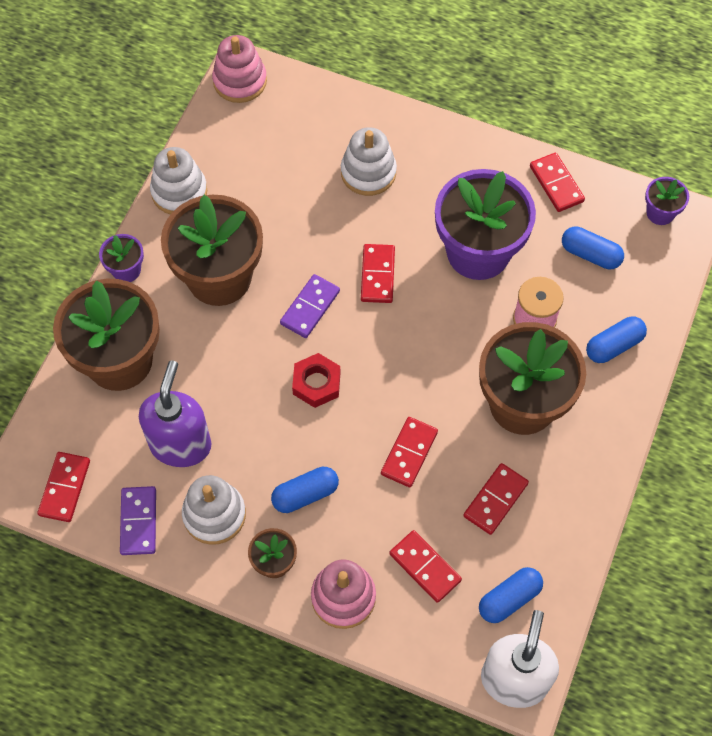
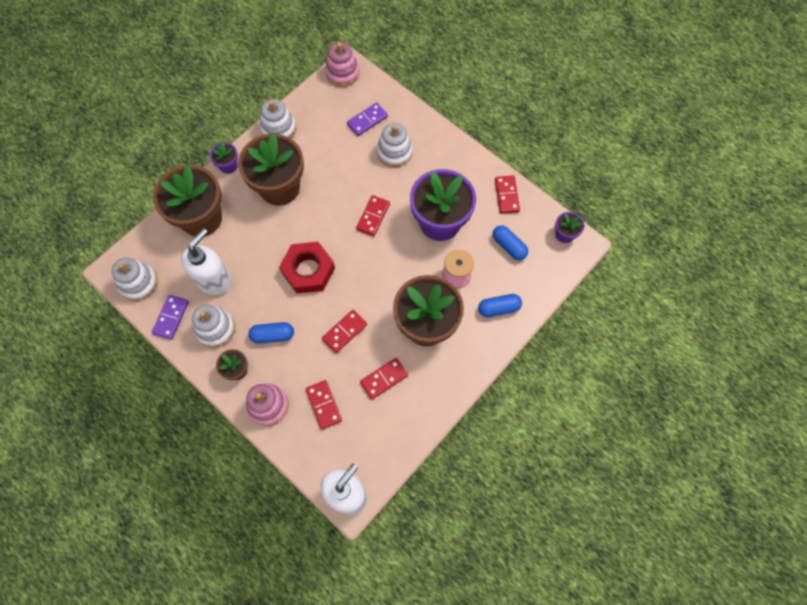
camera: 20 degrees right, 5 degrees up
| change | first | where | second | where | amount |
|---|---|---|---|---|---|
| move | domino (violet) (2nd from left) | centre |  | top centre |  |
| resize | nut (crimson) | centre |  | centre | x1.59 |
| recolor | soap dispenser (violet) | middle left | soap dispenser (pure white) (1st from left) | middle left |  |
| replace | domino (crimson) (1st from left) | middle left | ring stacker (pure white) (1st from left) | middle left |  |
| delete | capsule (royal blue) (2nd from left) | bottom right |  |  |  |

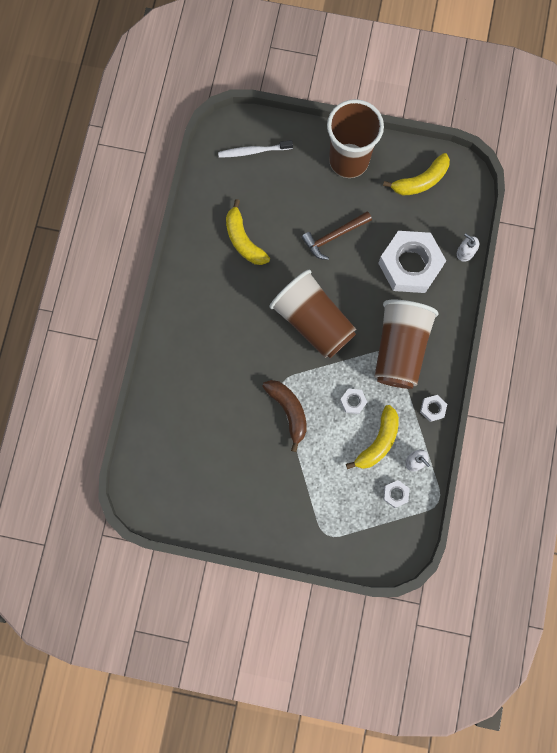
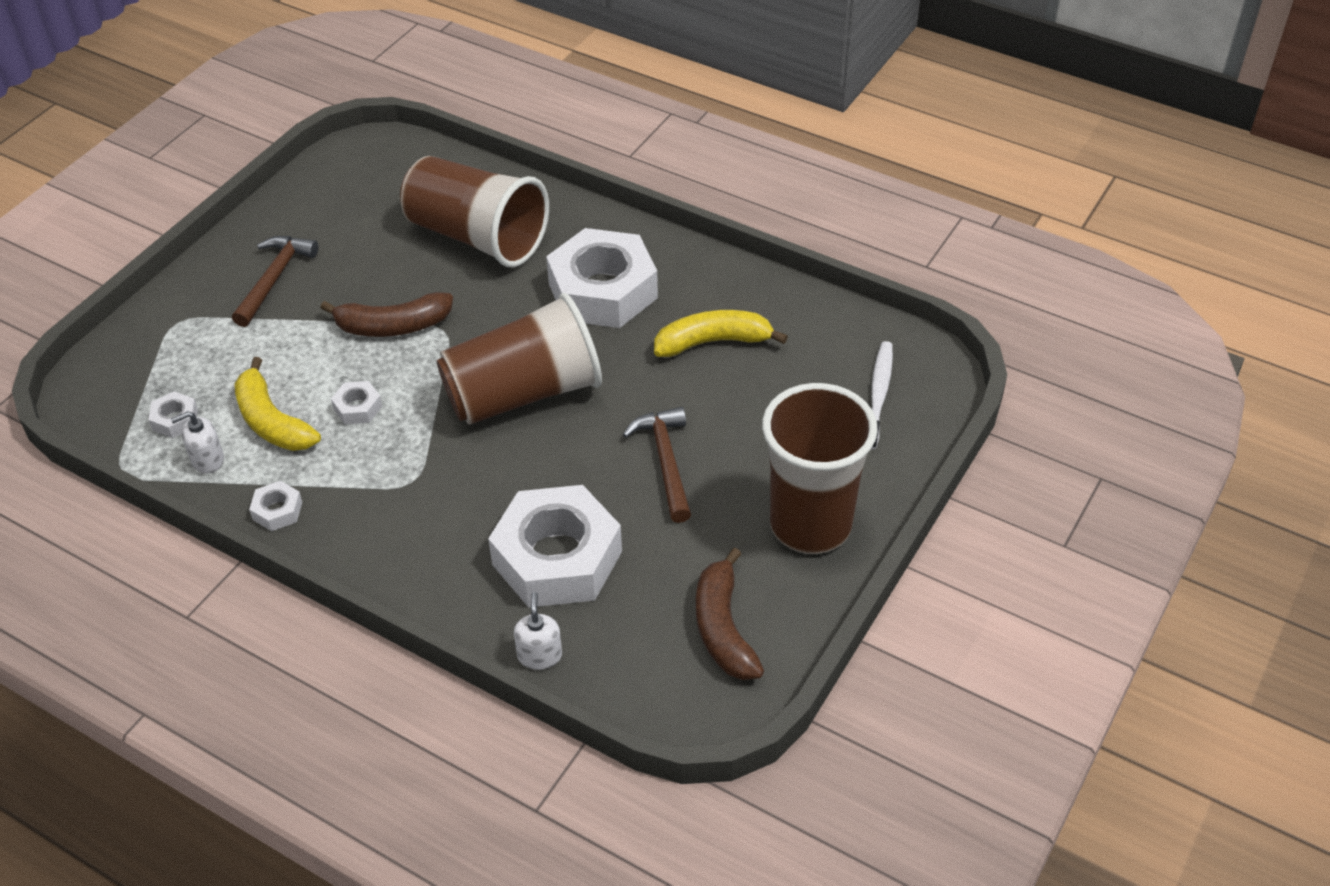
camera: 110 degrees right, 30 degrees down
| change | first | where | second | where | amount |
|---|---|---|---|---|---|
| recolor | banana fruit (golden) (3rd from left) | top right | banana fruit (russet) (2nd from left) | bottom centre |  |
| rotate | soap dispenser (pure white) (2nd from left) | top right |  | bottom centre | 60 degrees counterclockwise |
| move | tumbler (russet) (3rd from left in the first image) | middle right | tumbler (russet) (1st from left) | top centre |  |
| insert |  |  | nut (pure white) (5th from left) | top centre |  |
| insert |  |  | hammer (russet) (1st from left) | top left |  |

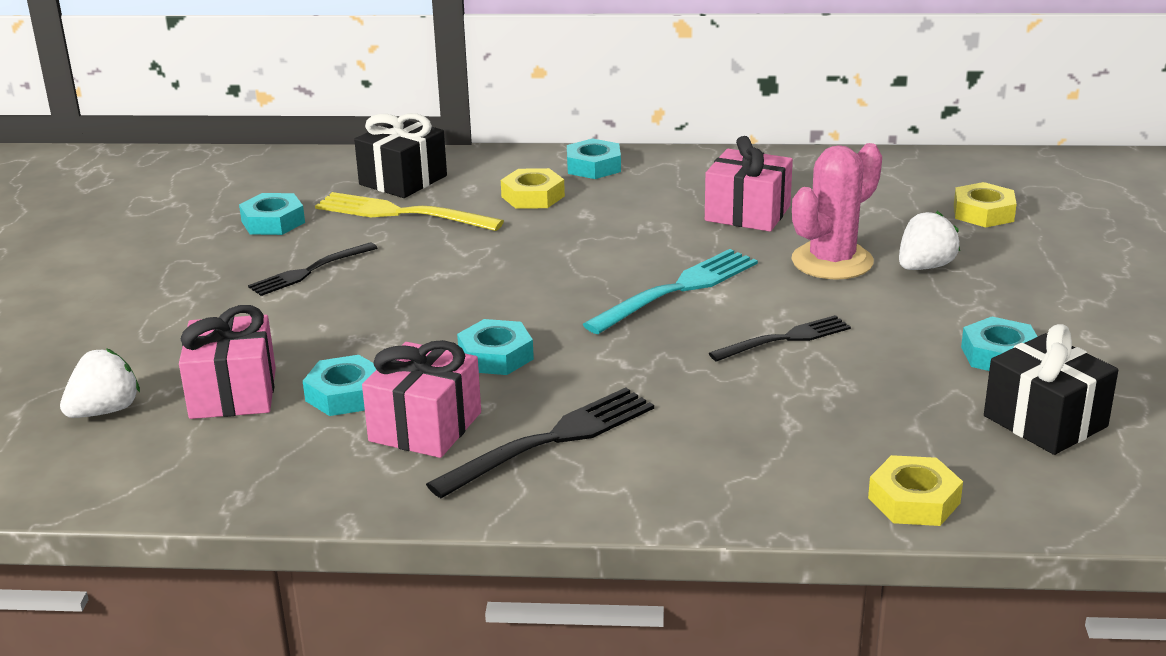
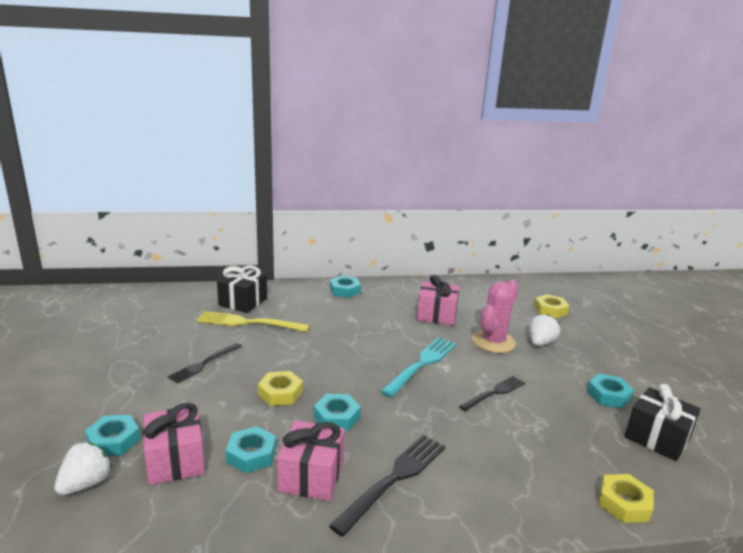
camera: 15 degrees left, 5 degrees down
| change | first | where | second | where | amount |
|---|---|---|---|---|---|
| move | nut (golden) (1st from left) | top centre |  | bottom centre |  |
| move | nut (turquoise) (1st from left) | top left |  | bottom left |  |

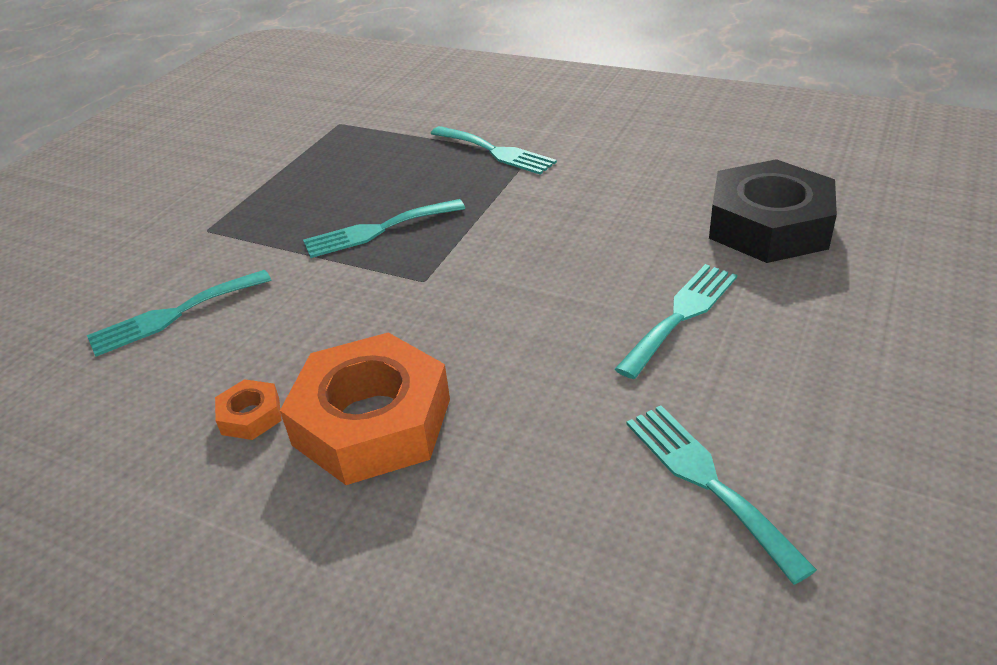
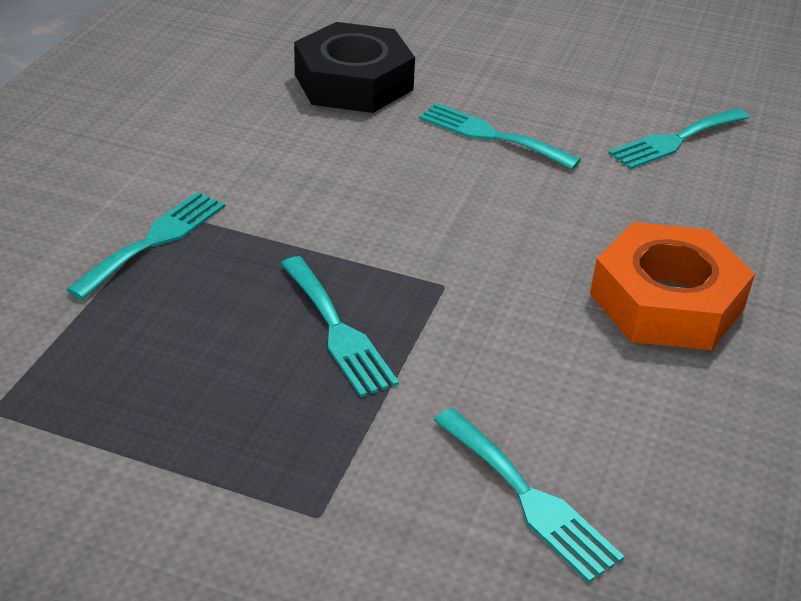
camera: 100 degrees left, 0 degrees up
| change | first | where | second | where | amount |
|---|---|---|---|---|---|
| delete | nut (orange) (1st from left) | middle left |  |  |  |

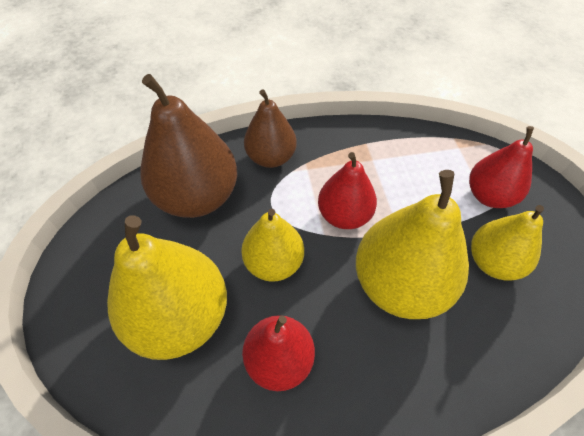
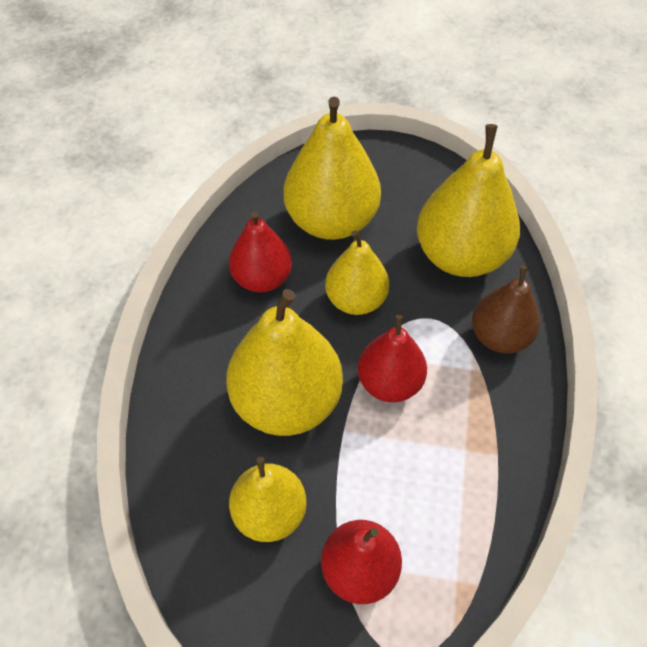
camera: 110 degrees right, 0 degrees up
| change | first | where | second | where | amount |
|---|---|---|---|---|---|
| recolor | pear (russet) (1st from left) | middle left | pear (golden) (5th from left) | top right |  |

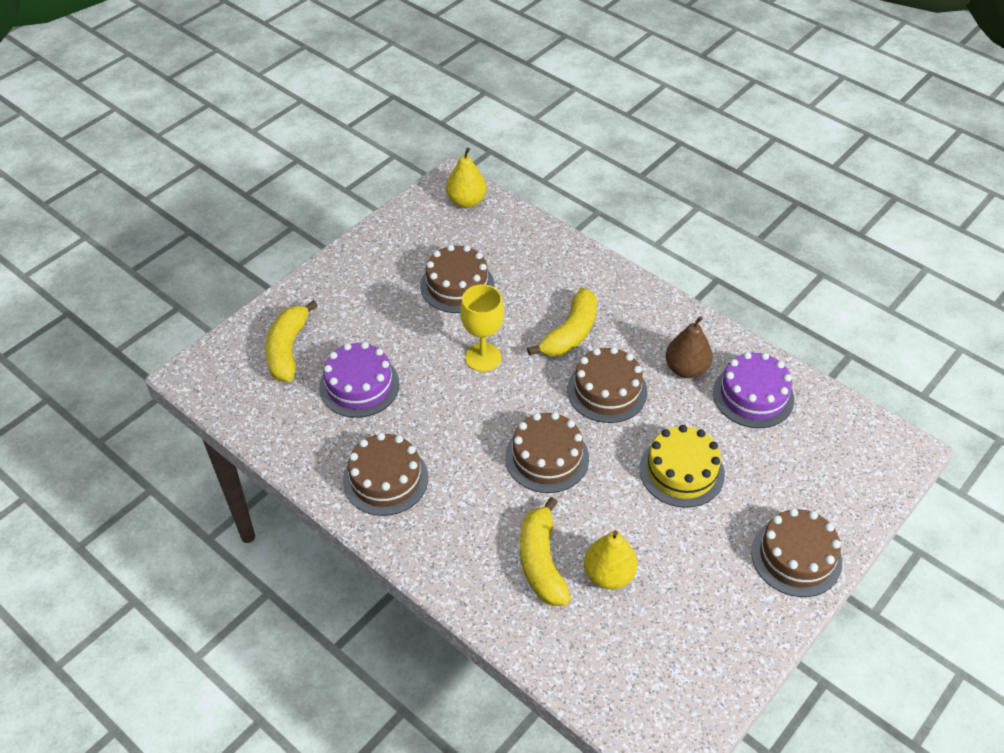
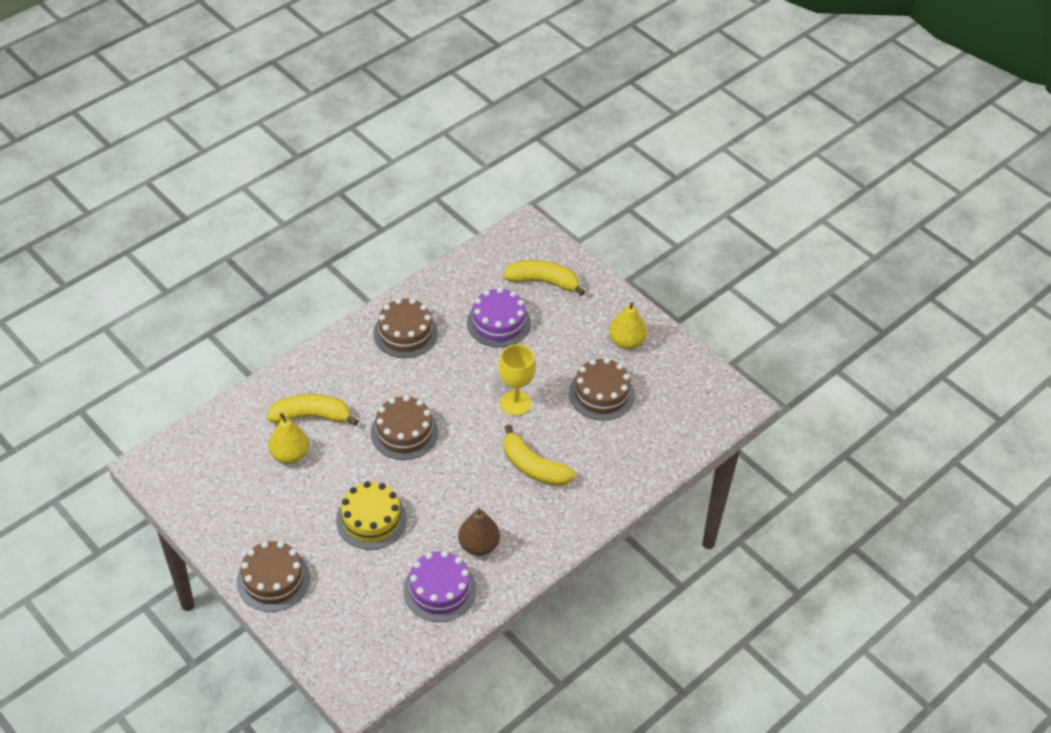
camera: 95 degrees right, 0 degrees up
| change | first | where | second | where | amount |
|---|---|---|---|---|---|
| move | pear (golden) (1st from left in the first image) | top centre | pear (golden) (2nd from left) | centre |  |
| delete | layer cake (russet) (4th from left) | centre |  |  |  |

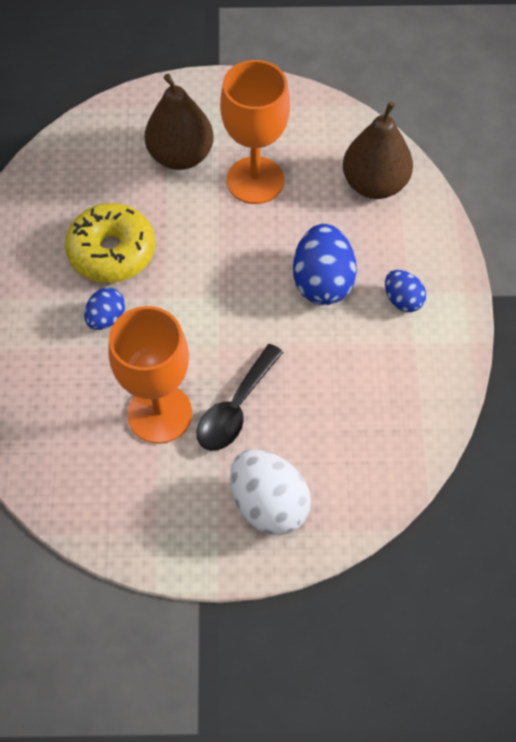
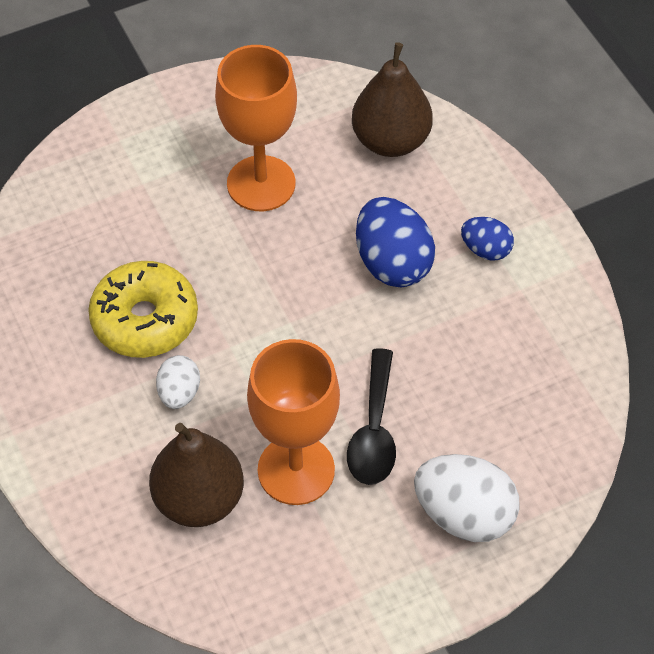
camera: 25 degrees left, 5 degrees down
| change | first | where | second | where | amount |
|---|---|---|---|---|---|
| move | pear (russet) (1st from left) | top centre |  | bottom left |  |
| recolor | egg (royal blue) (1st from left) | middle left | egg (pure white) (1st from left) | middle left |  |

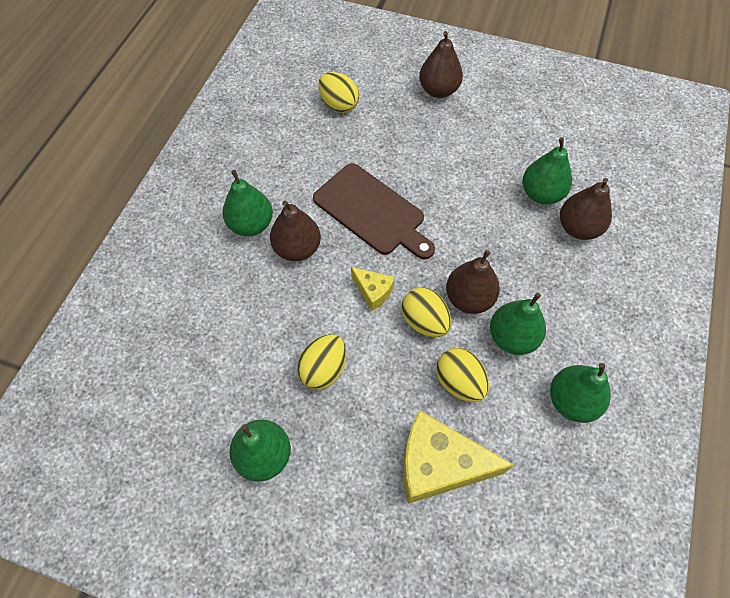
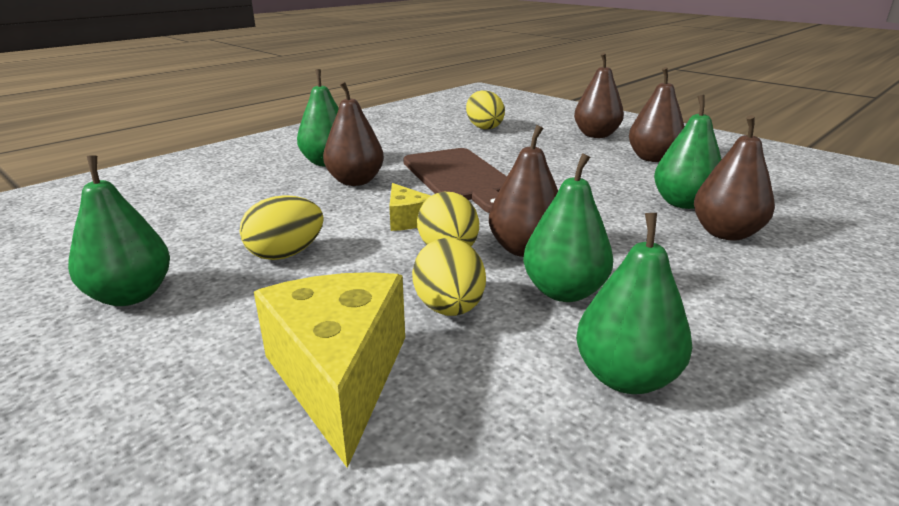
camera: 25 degrees right, 35 degrees down
| change | first | where | second | where | amount |
|---|---|---|---|---|---|
| rotate | cheese (golden) (2nd from left in the first image) | bottom centre | cheese (golden) (1st from left) | bottom centre | 45 degrees clockwise |
| insert |  |  | pear (russet) (4th from left) | top right |  |

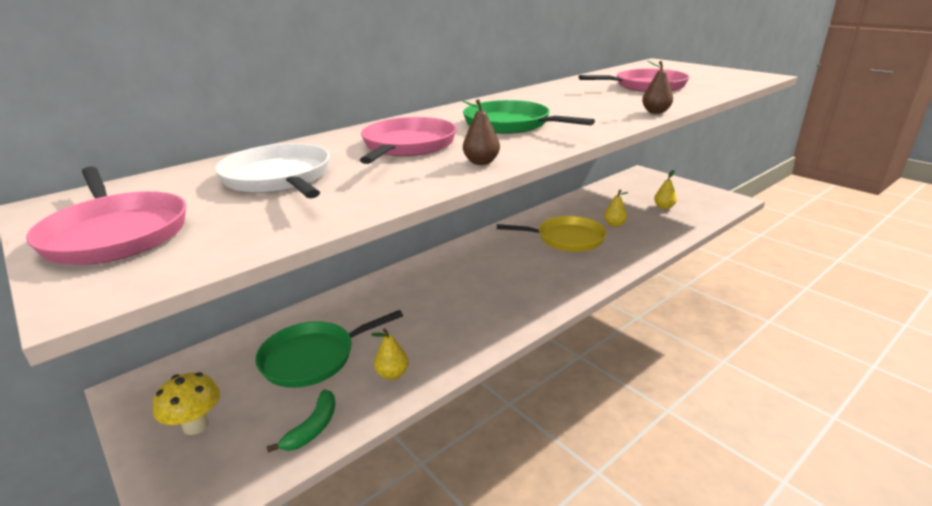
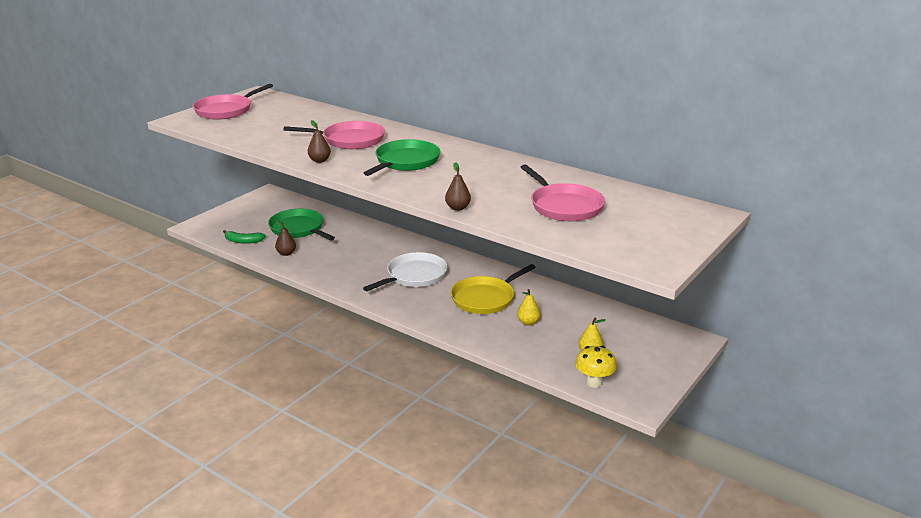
camera: 75 degrees right, 0 degrees up
| change | first | where | second | where | amount |
|---|---|---|---|---|---|
| move | pan (pure white) | middle left |  | centre |  |
| rotate | pan (golden) | centre |  | centre | 60 degrees clockwise |
| recolor | pear (golden) (1st from left) | bottom centre | pear (russet) (1st from left) | middle left |  |
| move | mushroom (golden) | bottom left |  | bottom centre |  |

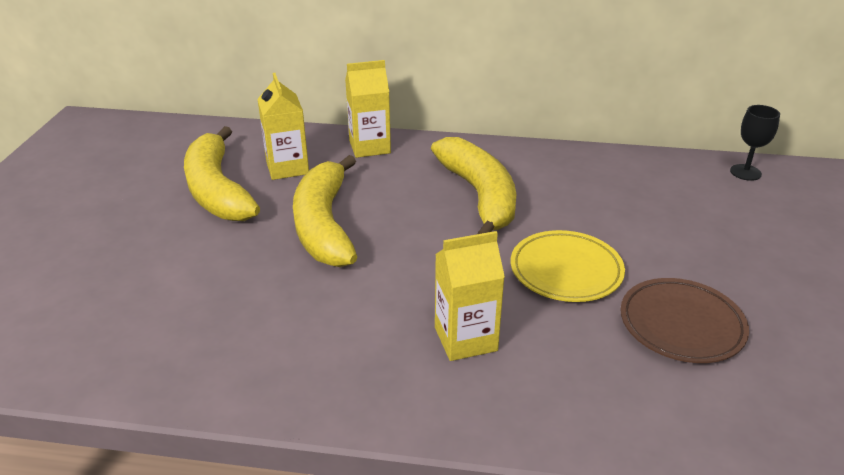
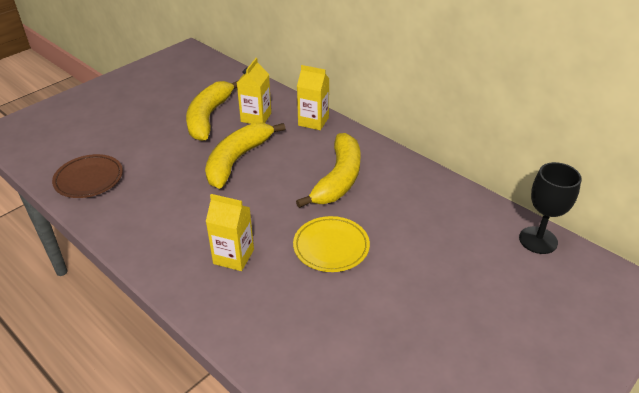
camera: 35 degrees right, 5 degrees up
| change | first | where | second | where | amount |
|---|---|---|---|---|---|
| resize | wine glass (black) | top right |  | middle right | x1.56 |
| move | flat dish (russet) | bottom right |  | middle left |  |

